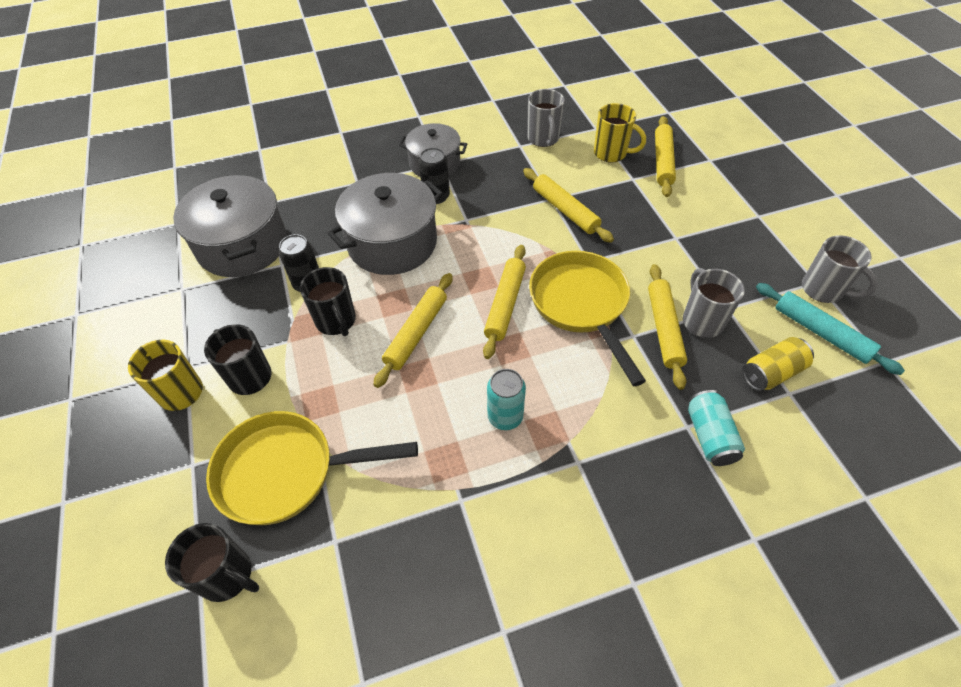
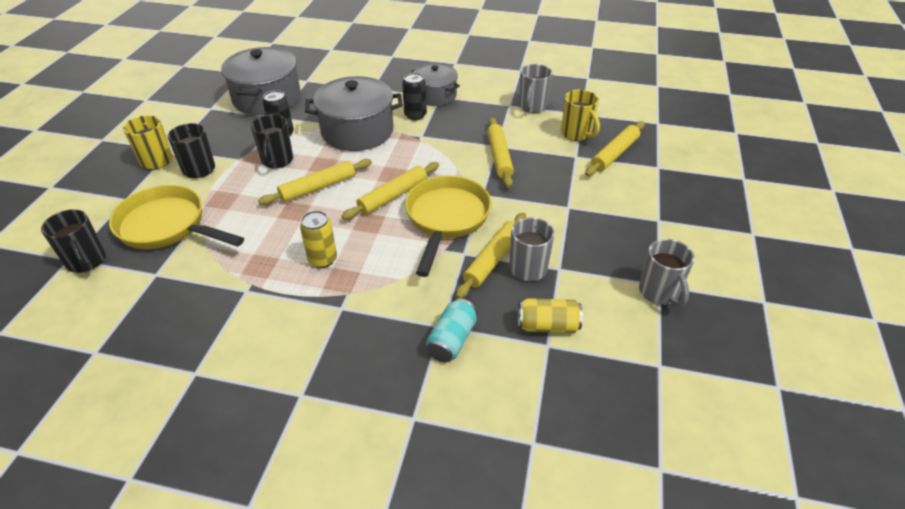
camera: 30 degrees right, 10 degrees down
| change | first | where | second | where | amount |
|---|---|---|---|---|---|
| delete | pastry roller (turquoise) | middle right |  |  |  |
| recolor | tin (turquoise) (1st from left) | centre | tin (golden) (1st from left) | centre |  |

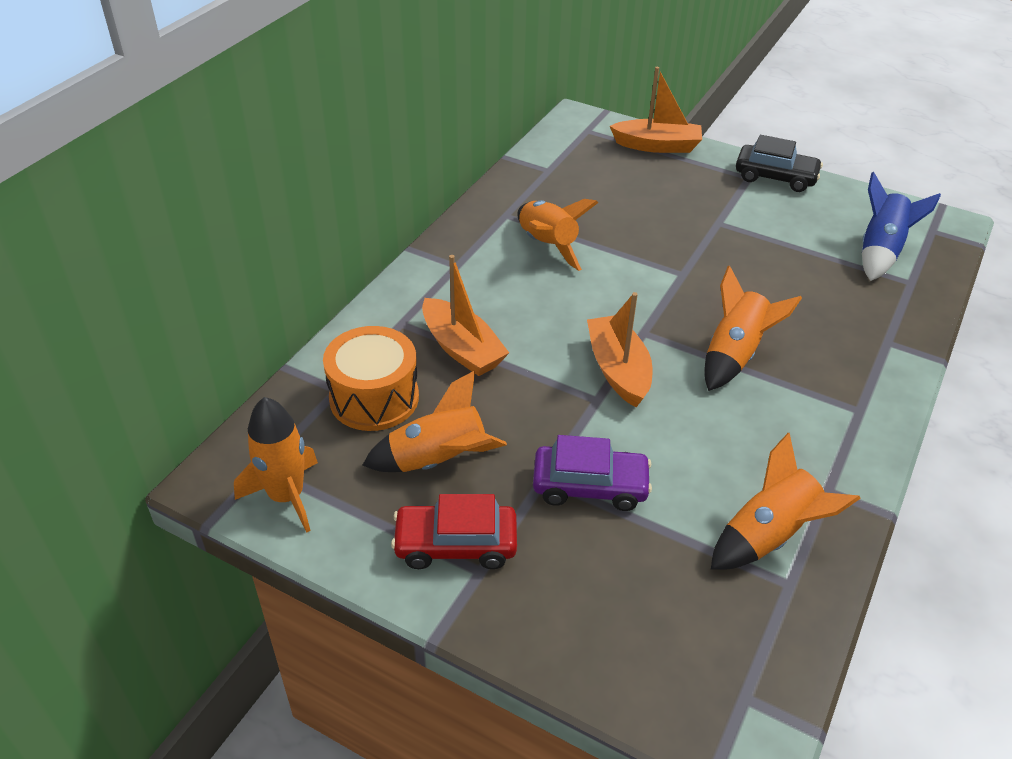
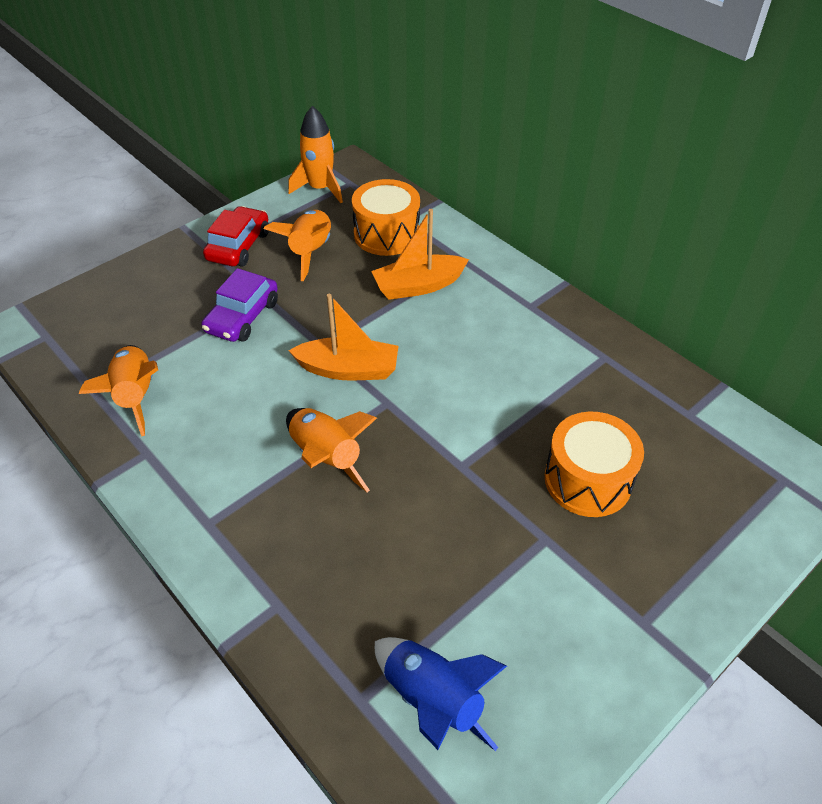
camera: 110 degrees right, 5 degrees up
| change | first | where | second | where | amount |
|---|---|---|---|---|---|
| delete | sailboat (orange) (3rd from left) | top centre |  |  |  |
| delete | automobile (black) | top right |  |  |  |
| delete | rocket (orange) (3rd from left) | top centre |  |  |  |
| insert |  |  | toy drum (orange) (2nd from left) | middle right |  |

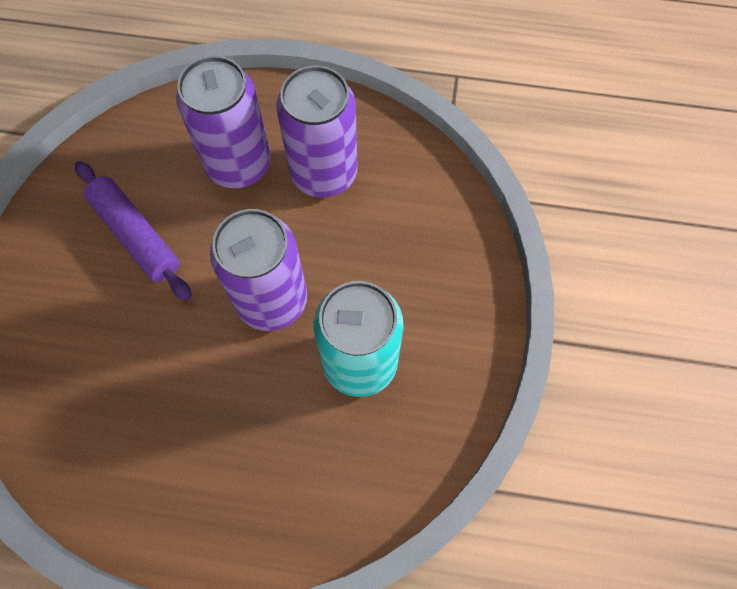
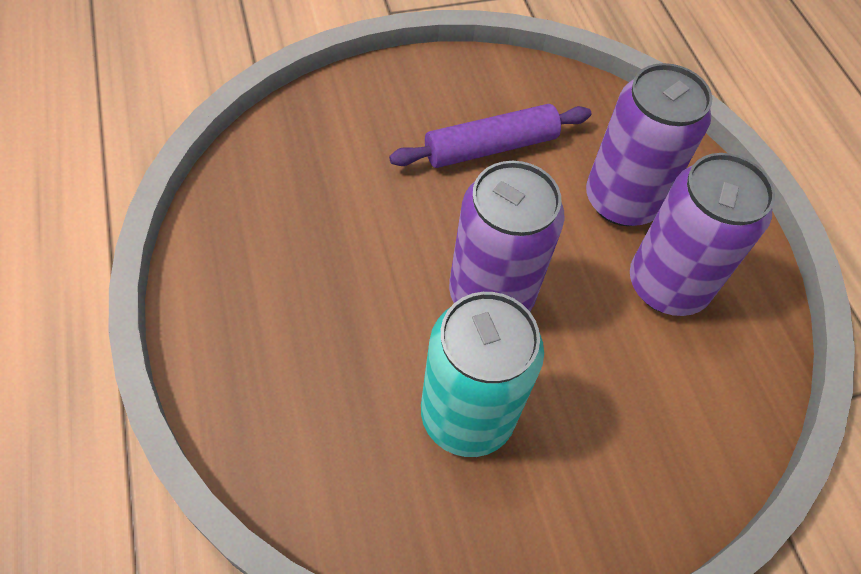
camera: 60 degrees right, 10 degrees down
| change | first | where | second | where | amount |
|---|---|---|---|---|---|
| rotate | pastry roller (violet) | middle left |  | top centre | 45 degrees clockwise |

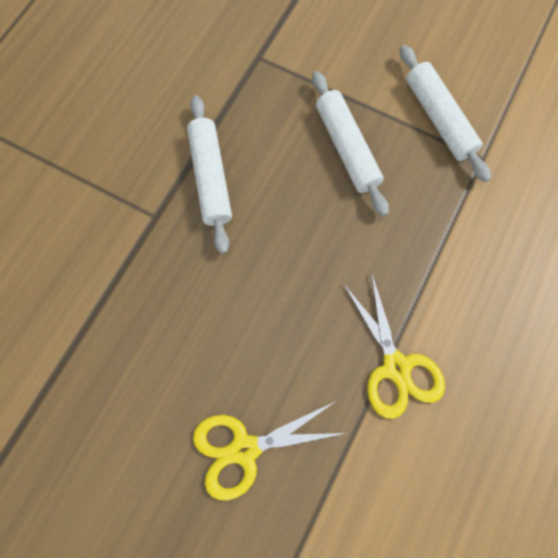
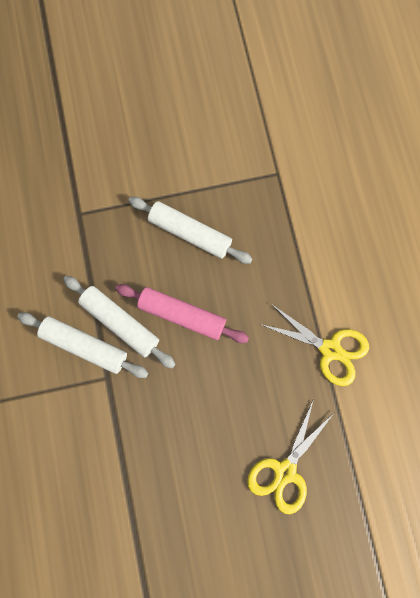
camera: 40 degrees left, 5 degrees up
| change | first | where | second | where | amount |
|---|---|---|---|---|---|
| move | pastry roller (pure white) (3rd from left in the first image) | top right | pastry roller (pure white) (1st from left) | middle left |  |
| insert |  |  | pastry roller (rosy) | centre |  |

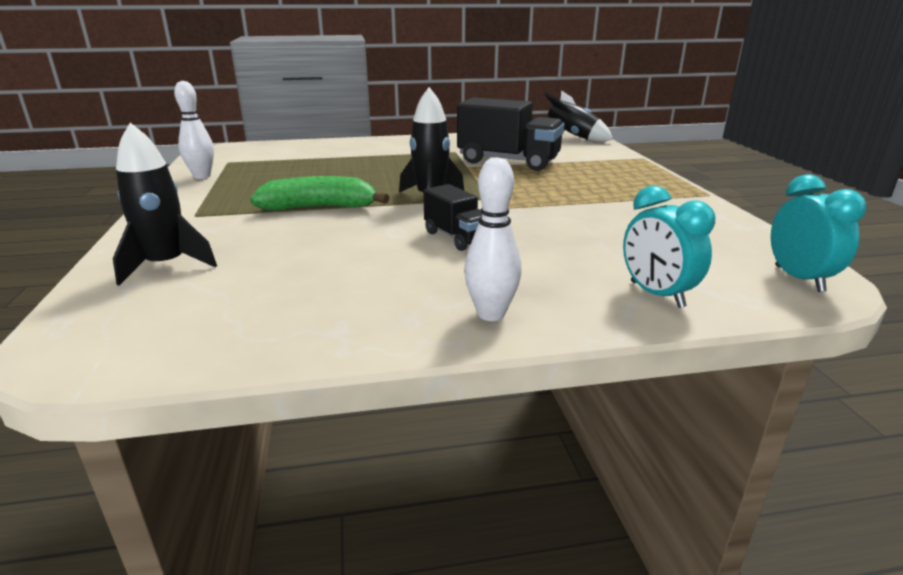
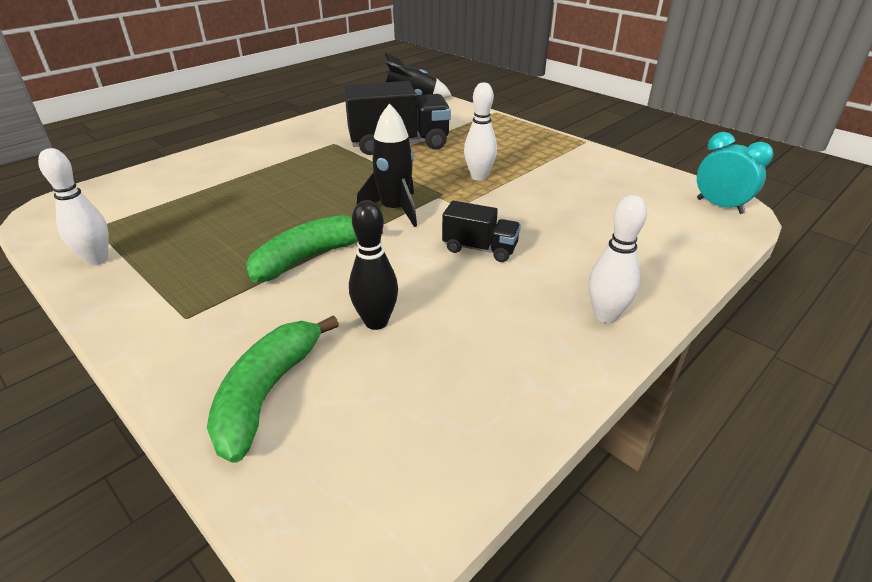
camera: 35 degrees left, 10 degrees up
| change | first | where | second | where | amount |
|---|---|---|---|---|---|
| replace | rocket (black) (1st from left) | middle left | banana fruit (leaf-green) (1st from left) | bottom left |  |
| delete | clock (turquoise) (1st from left) | middle right |  |  |  |
| insert |  |  | bowling pin (pure white) (2nd from left) | top centre |  |
| insert |  |  | bowling pin (black) | centre |  |

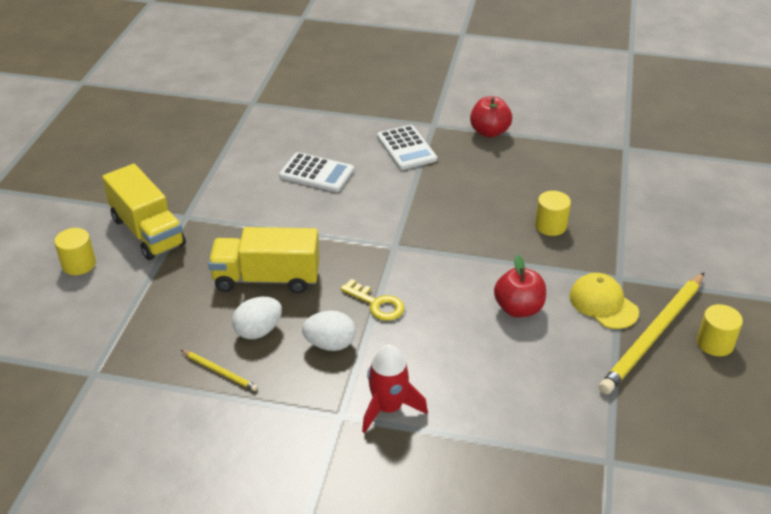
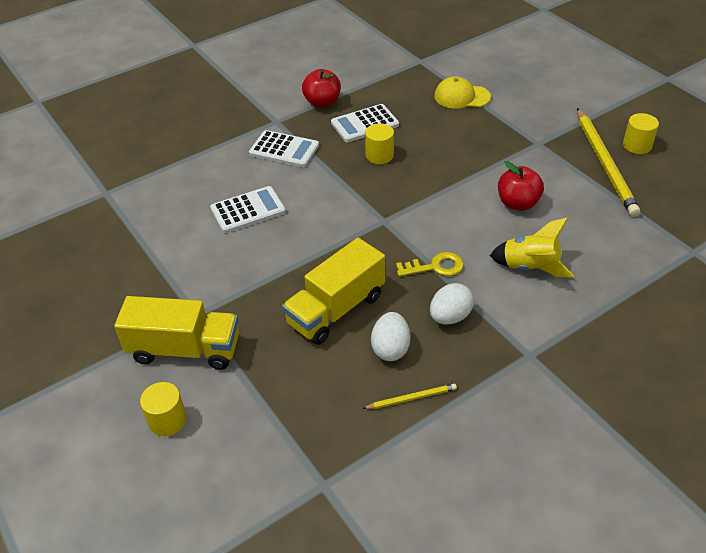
camera: 45 degrees left, 5 degrees up
| change | first | where | second | where | amount |
|---|---|---|---|---|---|
| move | cylinder shape (golden) (2nd from left) | middle right |  | top centre |  |
| move | baseball cap (golden) | middle right |  | top centre |  |
| delete | rocket (crimson) | bottom centre |  |  |  |
| insert |  |  | adding machine (pure white) (3rd from left) | top centre |  |
| insert |  |  | rocket (golden) | middle right |  |

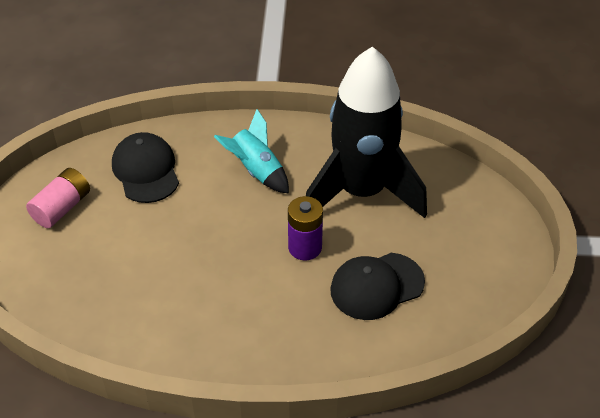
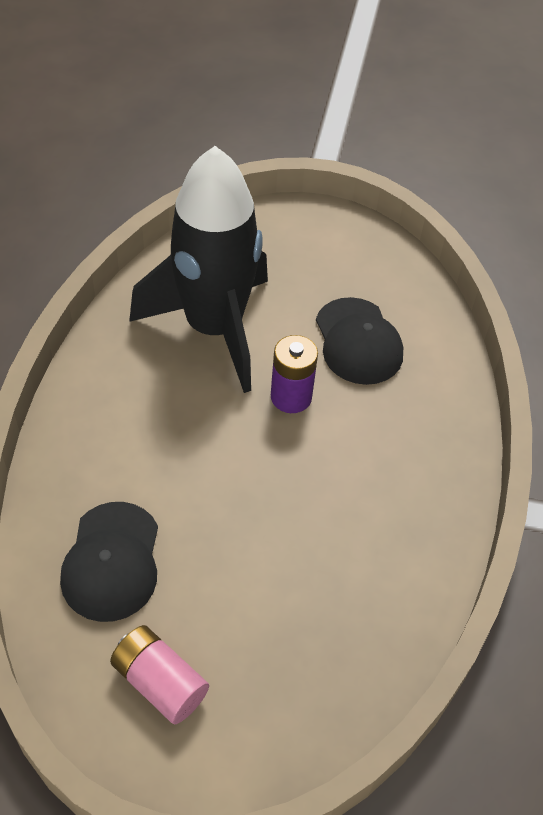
camera: 85 degrees left, 5 degrees up
| change | first | where | second | where | amount |
|---|---|---|---|---|---|
| delete | rocket (turquoise) | centre |  |  |  |
| rotate | baseball cap (black) (1st from left) | middle left |  | bottom left | 75 degrees counterclockwise |

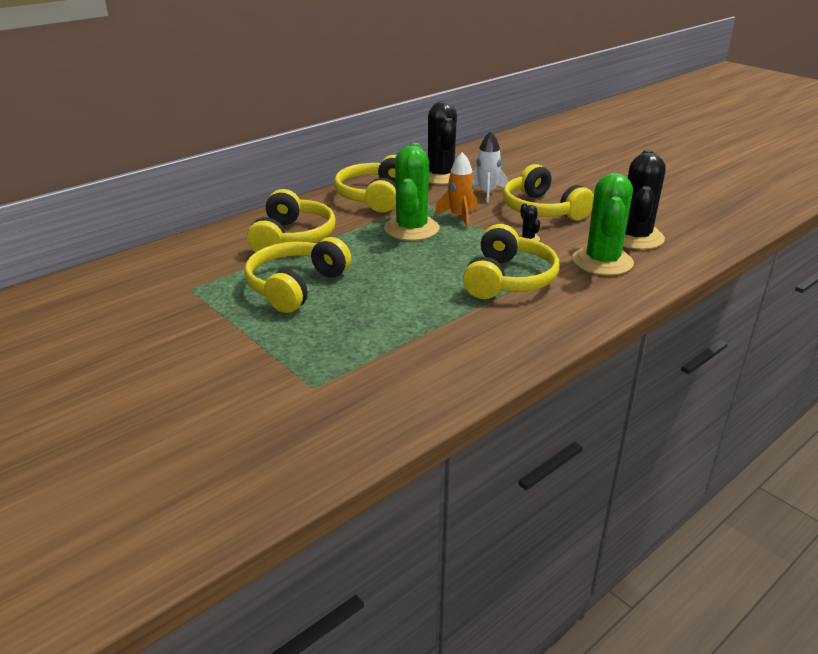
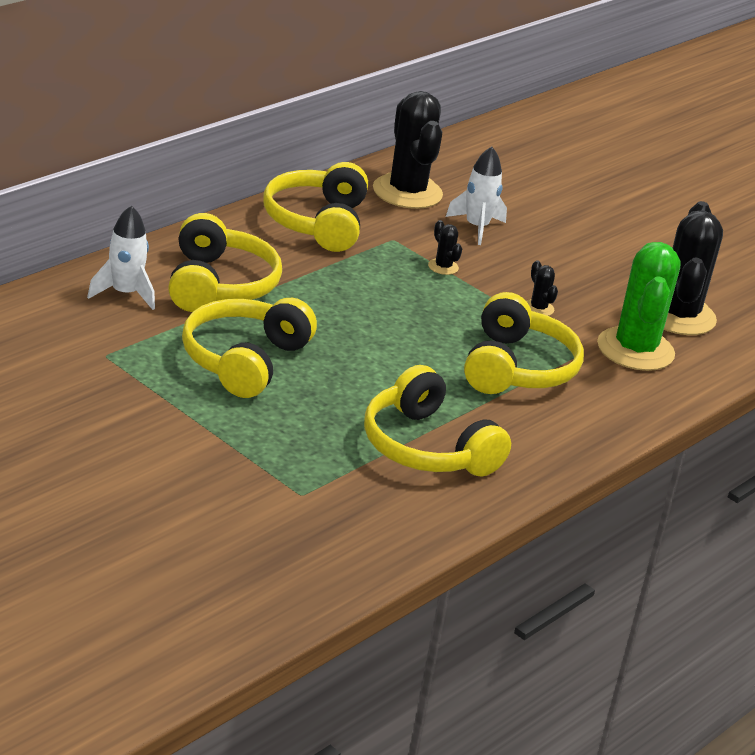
camera: 10 degrees left, 0 degrees up
| change | first | where | second | where | amount |
|---|---|---|---|---|---|
| delete | saguaro cactus (leaf-green) (1st from left) | top centre |  |  |  |
| replace | rocket (orange) | top centre | saguaro cactus (black) (2nd from left) | top centre |  |
| move | headphones (golden) (5th from left in the first image) | top right | headphones (golden) (4th from left) | centre |  |
| insert |  |  | rocket (pure white) (1st from left) | middle left |  |

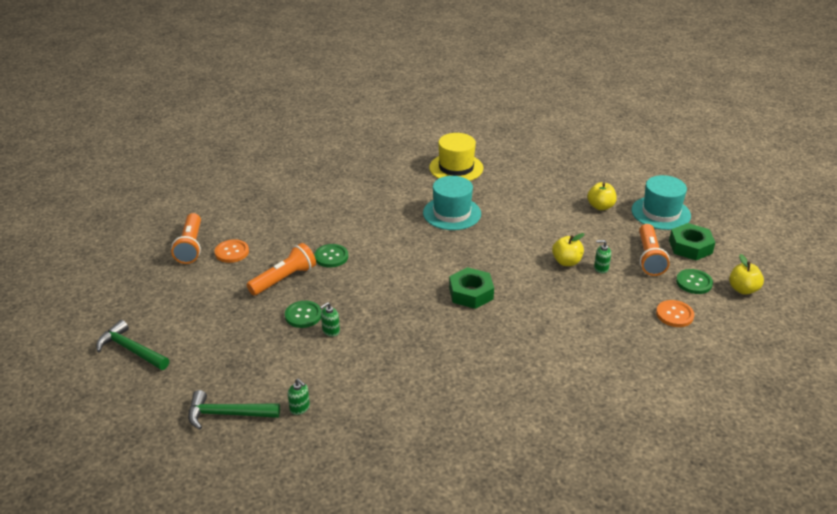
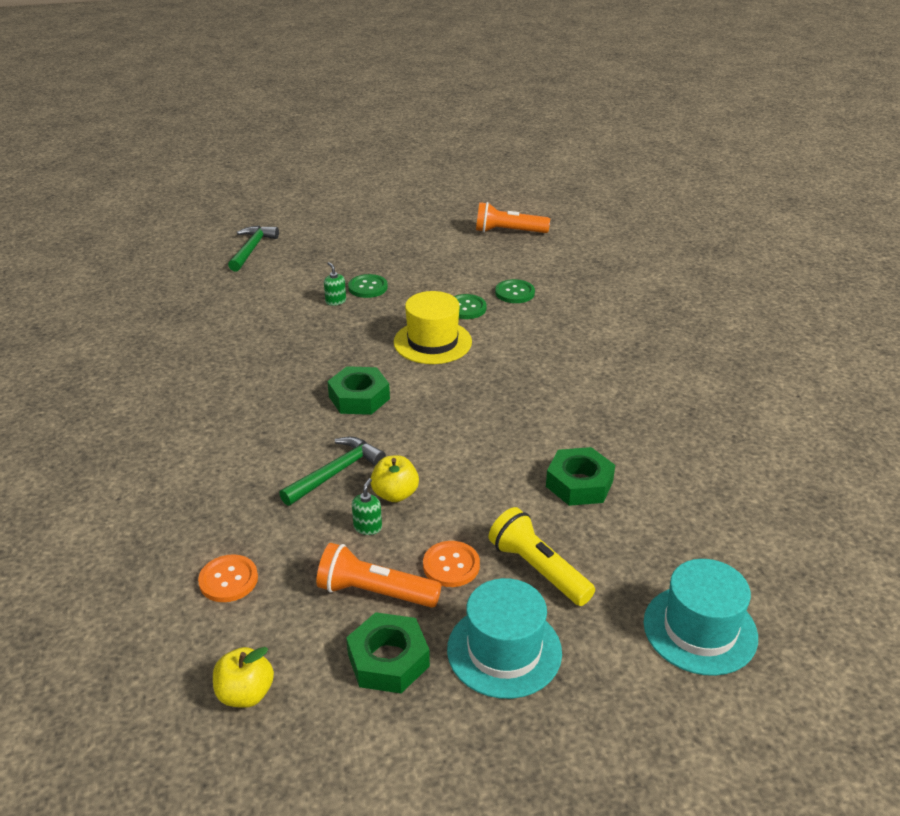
camera: 100 degrees right, 0 degrees up
| change | first | where | second | where | amount |
|---|---|---|---|---|---|
| move | hat (golden) | top centre |  | centre |  |
| move | hat (turquoise) (1st from left in the first image) | centre | hat (turquoise) (2nd from left) | bottom right |  |
| replace | apple (golden) (2nd from left) | middle right | pocket torch (golden) | bottom centre |  |
| move | shirt button (orange) (1st from left in the first image) | middle left | shirt button (orange) (2nd from left) | bottom centre |  |
| delete | pocket torch (orange) (2nd from left) | centre |  |  |  |
| move | shirt button (leaf-green) (3rd from left) | middle right |  | centre |  |
| move | hammer (leaf-green) (1st from left in the first image) | bottom left | hammer (leaf-green) (2nd from left) | centre |  |
| delete | soap dispenser (leaf-green) (1st from left) | bottom centre |  |  |  |
| insert |  |  | nut (leaf-green) (3rd from left) | centre |  |

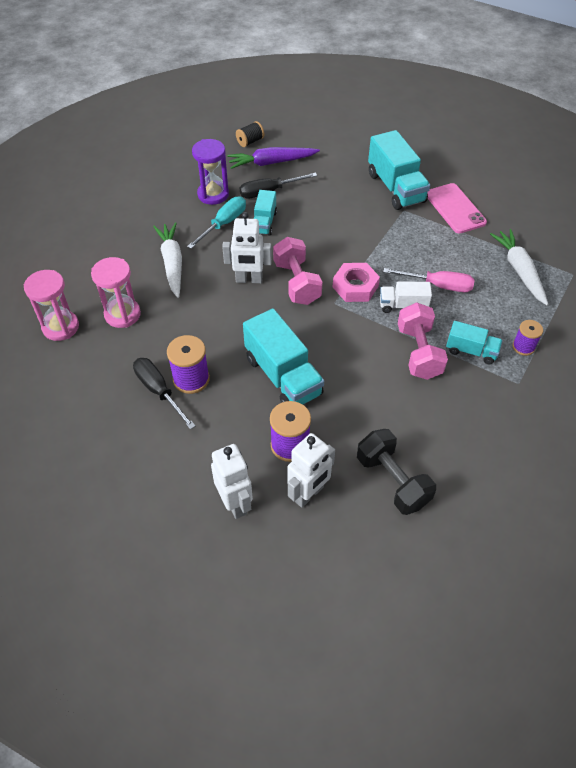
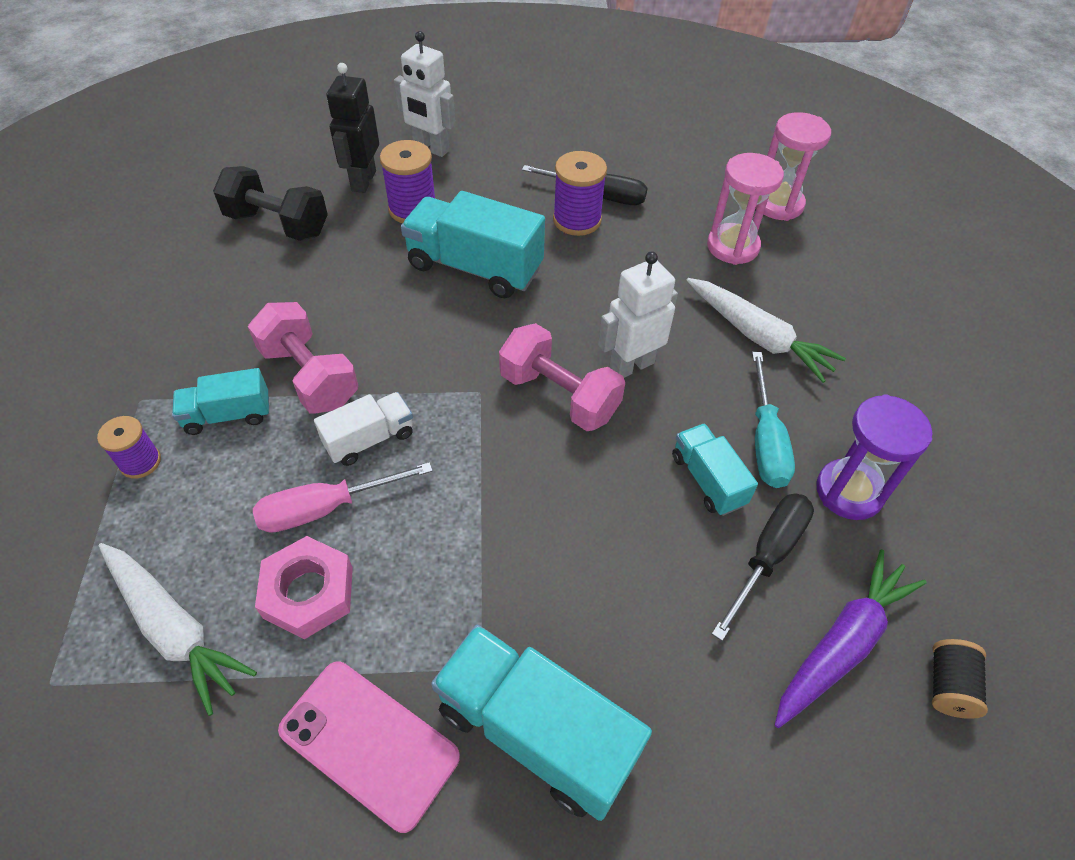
camera: 145 degrees right, 0 degrees up
| change | first | where | second | where | amount |
|---|---|---|---|---|---|
| move | nut (rosy) | centre |  | bottom left |  |
| recolor | robot figure (pure white) (3rd from left) | centre | robot figure (black) | top left |  |

